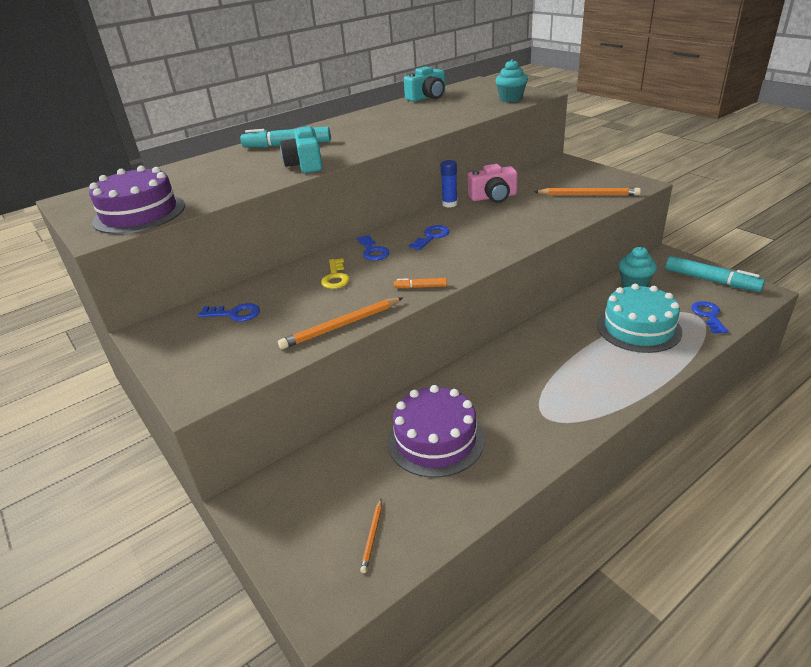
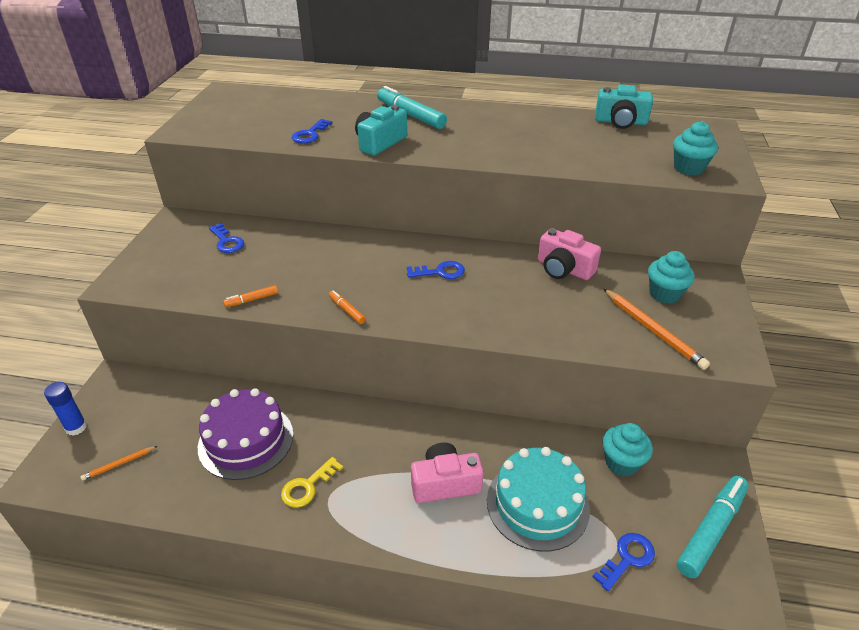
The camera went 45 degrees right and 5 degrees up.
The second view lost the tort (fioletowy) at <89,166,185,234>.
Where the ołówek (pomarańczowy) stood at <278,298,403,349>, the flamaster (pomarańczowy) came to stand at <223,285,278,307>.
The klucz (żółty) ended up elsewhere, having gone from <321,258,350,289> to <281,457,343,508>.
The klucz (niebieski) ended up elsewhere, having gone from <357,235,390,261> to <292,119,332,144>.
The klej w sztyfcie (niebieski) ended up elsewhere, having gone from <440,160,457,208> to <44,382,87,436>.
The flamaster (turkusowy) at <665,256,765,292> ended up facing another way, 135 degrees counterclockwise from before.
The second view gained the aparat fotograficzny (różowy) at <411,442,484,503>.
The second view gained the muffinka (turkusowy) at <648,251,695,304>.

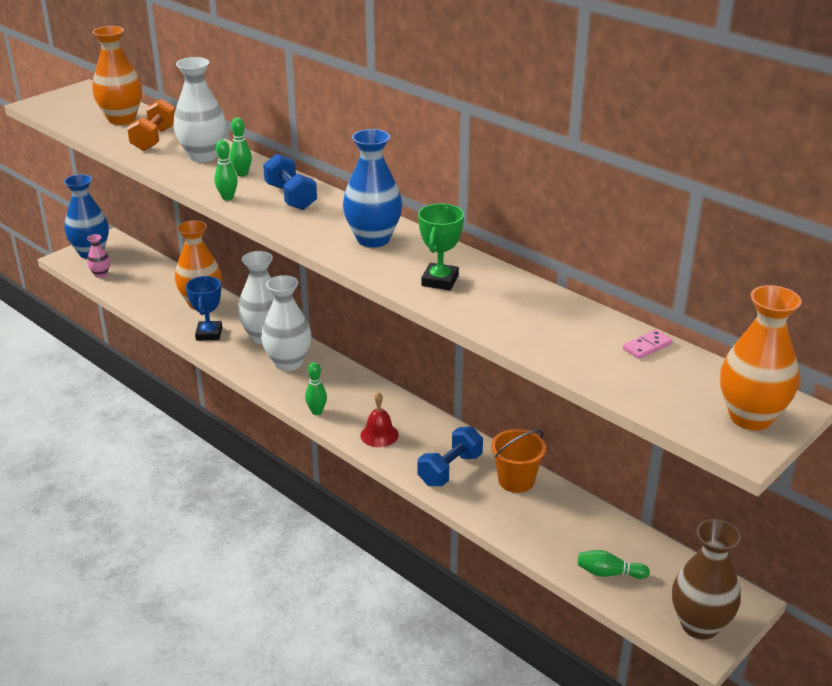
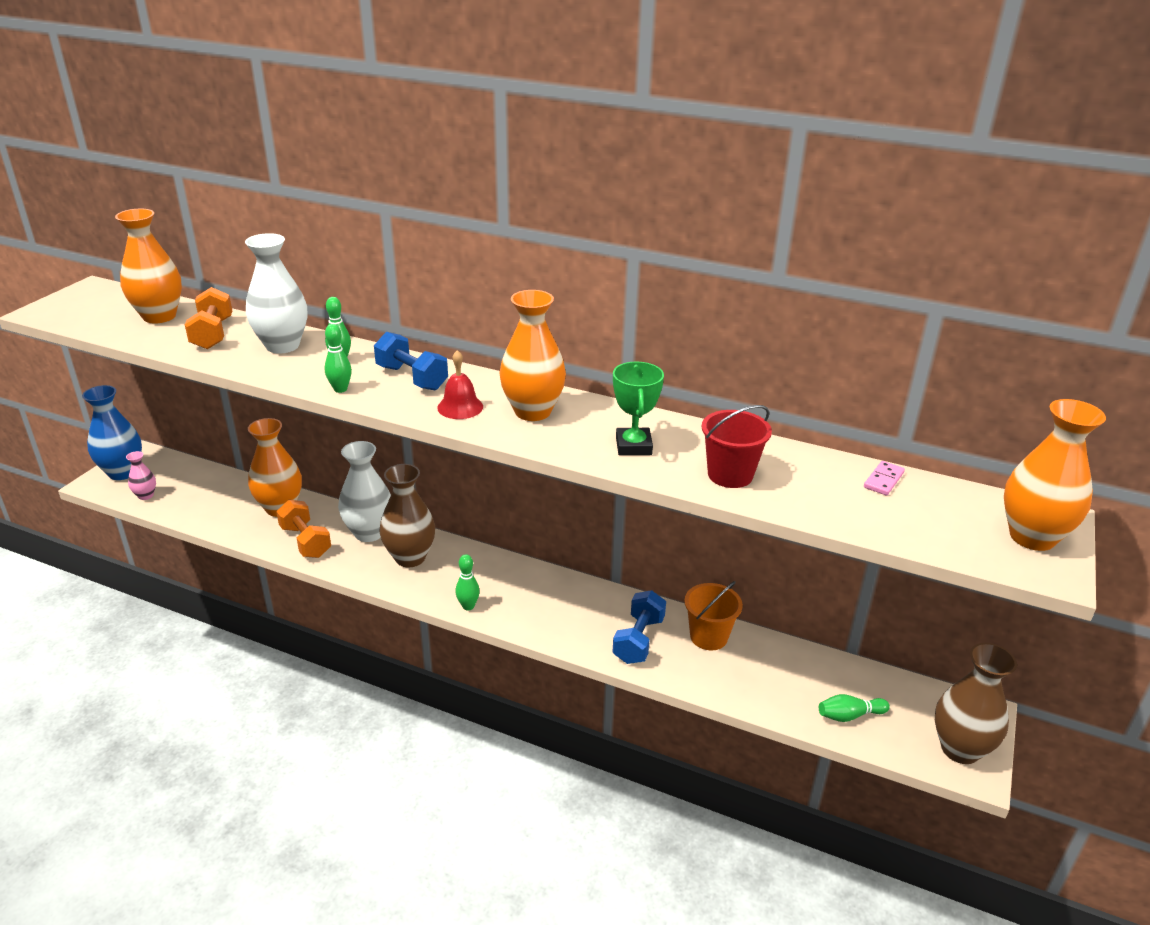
The camera went 20 degrees left and 0 degrees up.
Where the puchar (niebieski) stood at <186,276,222,340>, the hantel (pomarańczowy) came to stand at <276,500,331,558>.
What was the wazon (biały) at <261,275,311,371> turned into the wazon (brązowy) at <379,464,435,567>.
What was the wazon (niebieski) at <343,129,402,247> turned into the wazon (pomarańczowy) at <499,290,566,421>.
The dzwonek (czerwony) ended up elsewhere, having gone from <360,392,399,447> to <437,350,483,419>.
The second view gained the wiadro (czerwony) at <701,405,772,488>.

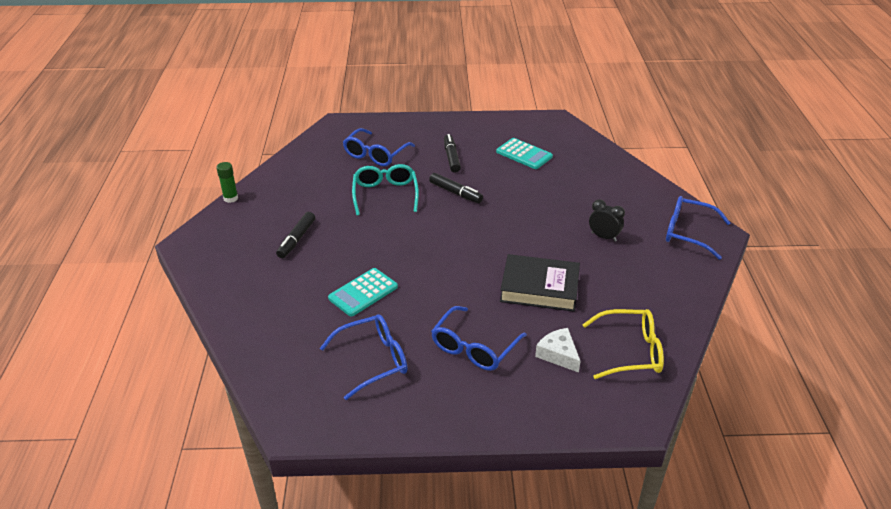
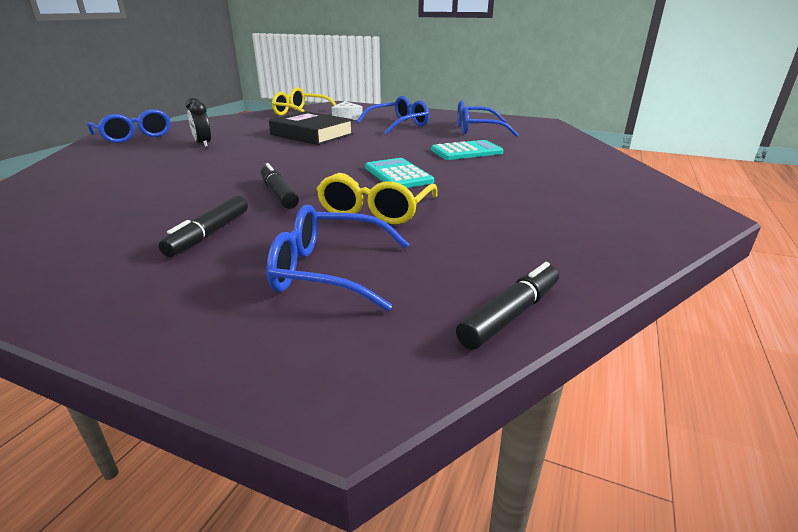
The camera went 155 degrees left and 10 degrees down.
The second view lost the klej w sztyfcie (zielony) at <216,162,238,203>.
The flamaster (czarny) ended up elsewhere, having gone from <276,212,315,258> to <456,262,559,350>.
The okulary (niebieski) at <343,128,415,166> ended up facing another way, 135 degrees counterclockwise from before.
What was the okulary (turkusowy) at <352,164,419,216> turned into the okulary (żółty) at <317,173,437,224>.
The kalkulator (turkusowy) ended up elsewhere, having gone from <496,138,553,169> to <365,158,434,188>.

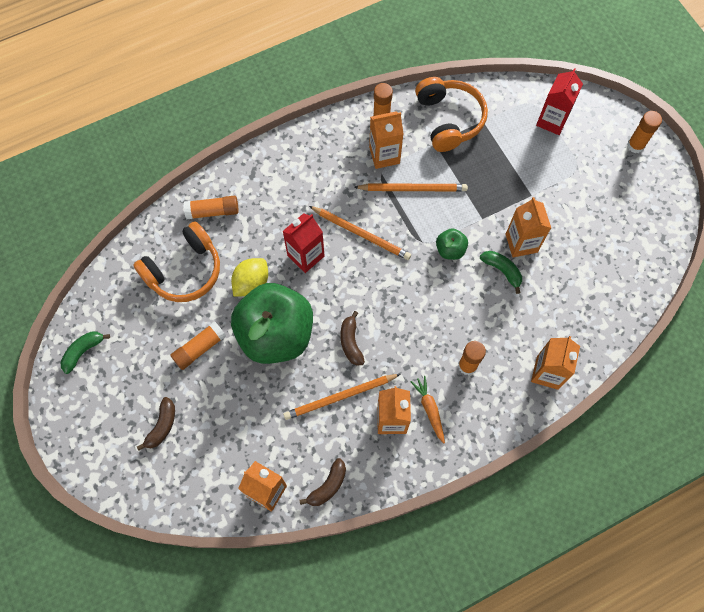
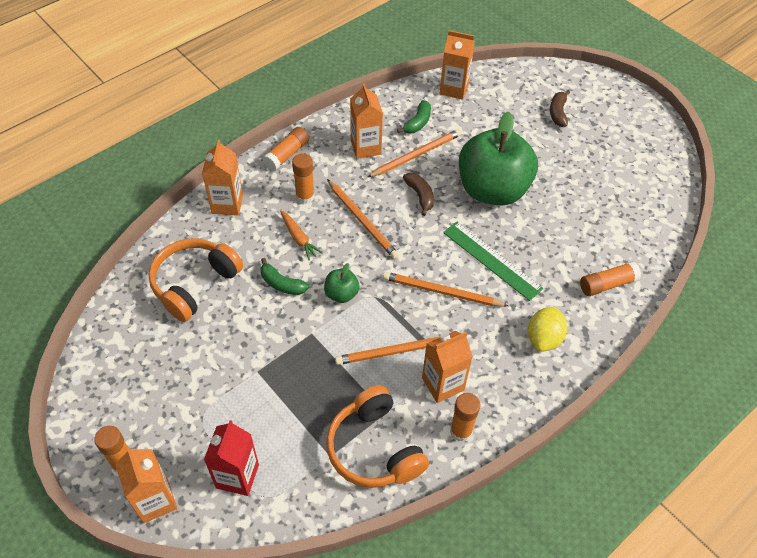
The camera went 165 degrees right and 15 degrees down.
The banan (zielony) ended up elsewhere, having gone from <60,331,110,374> to <397,100,431,133>.
The słuchawki (pomarańczowy) ended up elsewhere, having gone from <134,221,220,302> to <148,239,243,322>.
The klej w sztyfcie (pomarańczowy) ended up elsewhere, having gone from <170,321,226,370> to <263,127,309,171>.
The cytryna (żółty) ended up elsewhere, having gone from <231,258,268,297> to <528,307,567,352>.
Where the karton mleka (czerwony) stood at <283,213,324,273>, the linijka (zielony) came to stand at <443,222,543,301>.
The second view lost the banan (brązowy) at <300,458,346,506>.
The marchewka (pomarańczowy) ended up elsewhere, having gone from <410,376,445,443> to <280,210,323,260>.
The karton mleka (pomarańczowy) ended up elsewhere, having gone from <505,197,551,257> to <115,447,177,523>.
The second view gained the ołówek (pomarańczowy) at <327,179,399,259>.

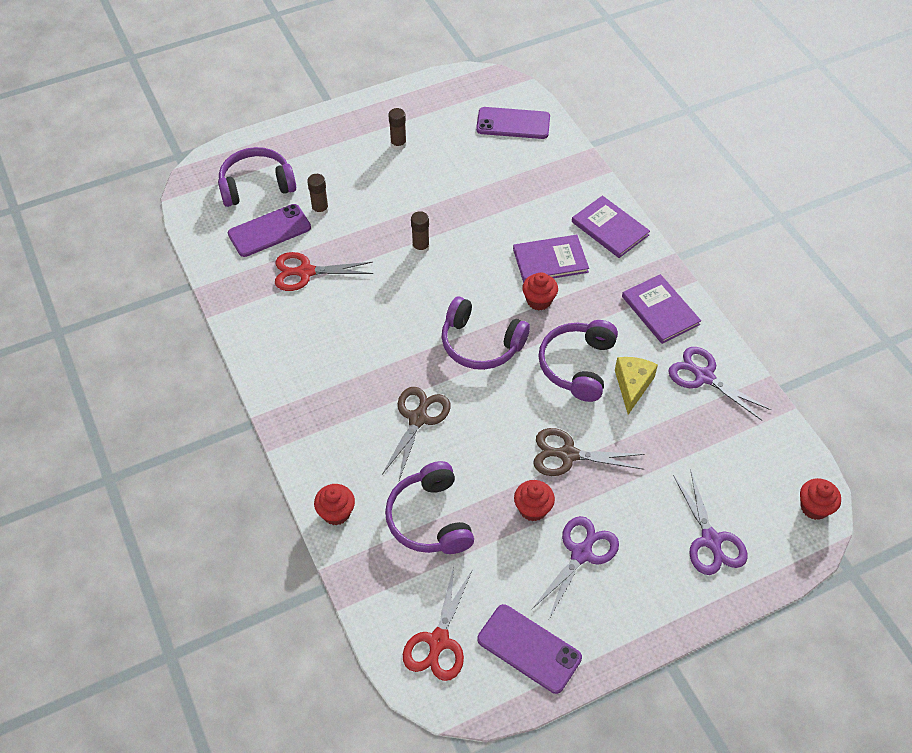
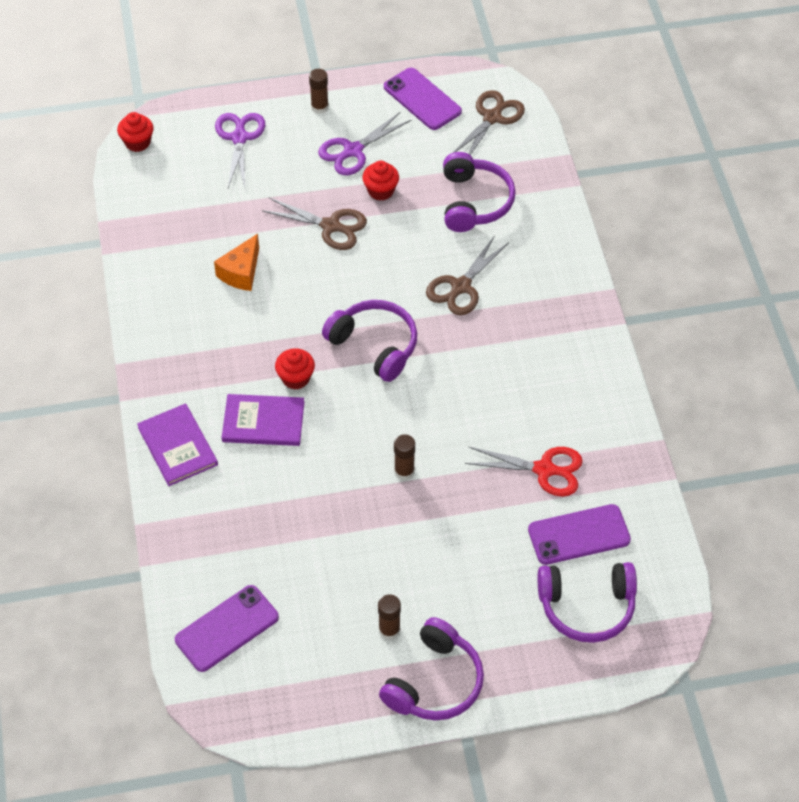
The camera went 165 degrees left and 0 degrees up.
The klej w sztyfcie (brązowy) ended up elsewhere, having gone from <307,174,329,216> to <309,69,329,114>.
The second view lost the muffinka (czerwony) at <314,484,355,525>.
What was the nożyczki (czerwony) at <403,566,473,681> turned into the nożyczki (brązowy) at <453,90,525,155>.
The telefon (fioletowy) at <476,107,550,139> ended up facing another way, 60 degrees counterclockwise from before.
The słuchawki (fioletowy) ended up elsewhere, having gone from <539,320,618,402> to <379,617,484,720>.
What was the ser (żółty) at <615,357,658,415> turned into the ser (pomarańczowy) at <214,234,259,291>.
The second view lost the książka (fioletowy) at <622,274,701,344>.
The second view lost the nożyczki (fioletowy) at <668,347,771,421>.

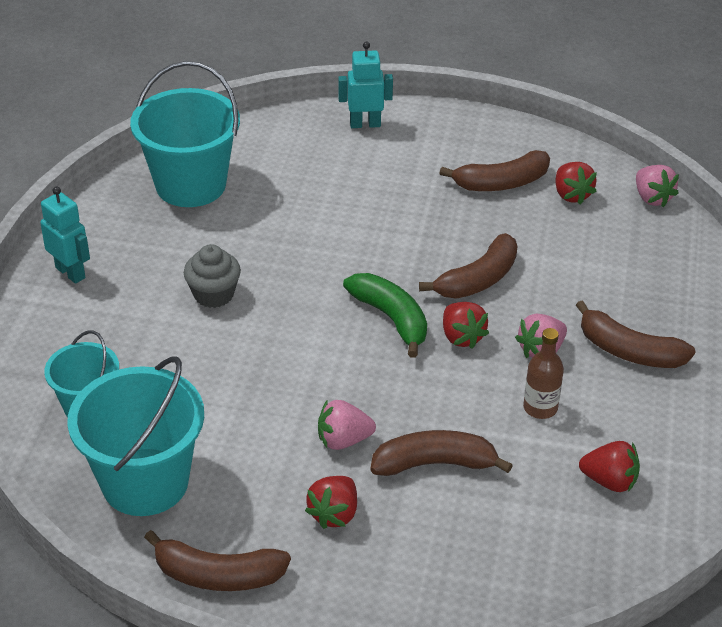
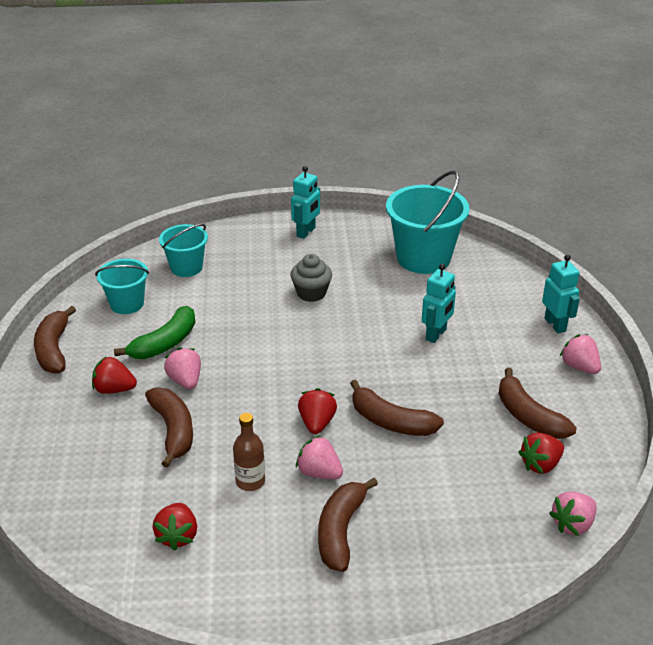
The camera went 75 degrees right and 5 degrees down.
The size of the wiadro (turkusowy) at <67,356,204,516> changed by a factor of 0.58.
The banan (zielony) ended up elsewhere, having gone from <343,273,427,358> to <114,306,195,359>.
The truskawka (czerwony) at <443,302,489,349> ended up facing another way, 135 degrees clockwise from before.
The second view gained the robot (turkusowy) at <422,264,456,343>.
The second view gained the truskawka (różowy) at <560,334,601,374>.

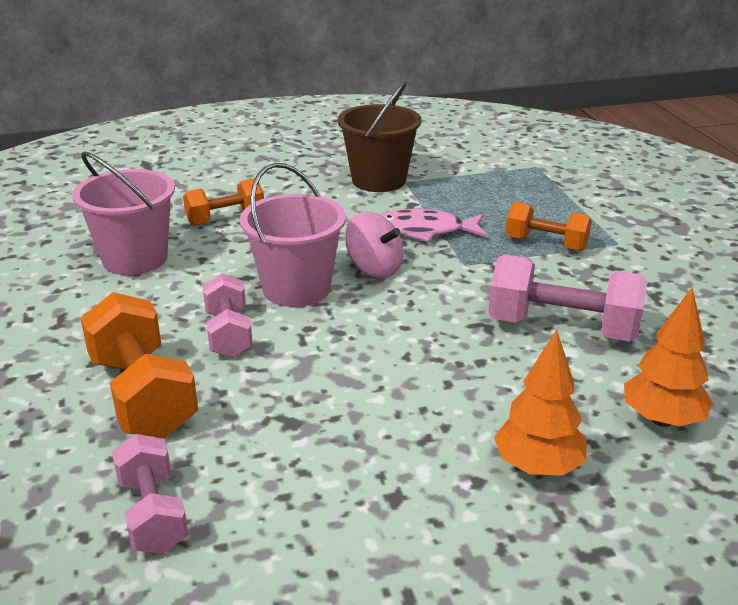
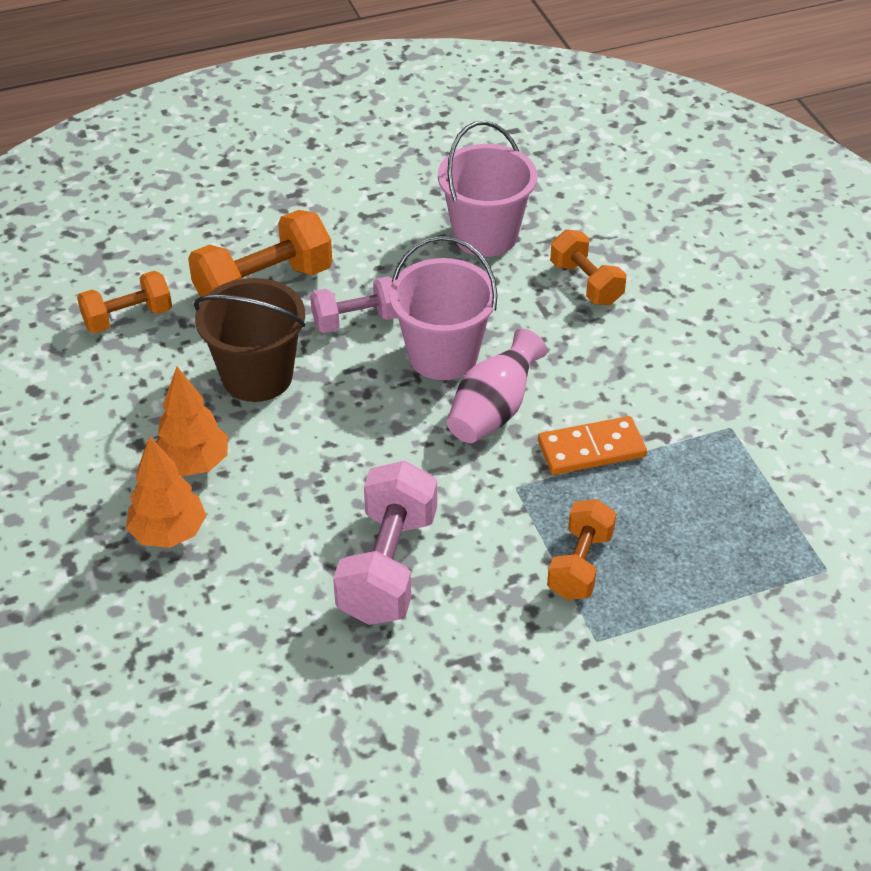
The camera went 85 degrees right and 15 degrees up.
What was the hantel (różowy) at <112,434,188,554> turned into the hantel (pomarańczowy) at <77,271,172,333>.
The wiadro (brązowy) ended up elsewhere, having gone from <338,81,422,192> to <194,278,306,402>.
Where the bączek (różowy) stood at <345,211,403,278>, the wazon (różowy) came to stand at <447,328,547,443>.
Where the ryba (różowy) stood at <380,208,487,242>, the kostka domina (pomarańczowy) came to stand at <538,416,647,475>.
The drzewko (pomarańczowy) ended up elsewhere, having gone from <624,288,713,427> to <156,366,228,476>.

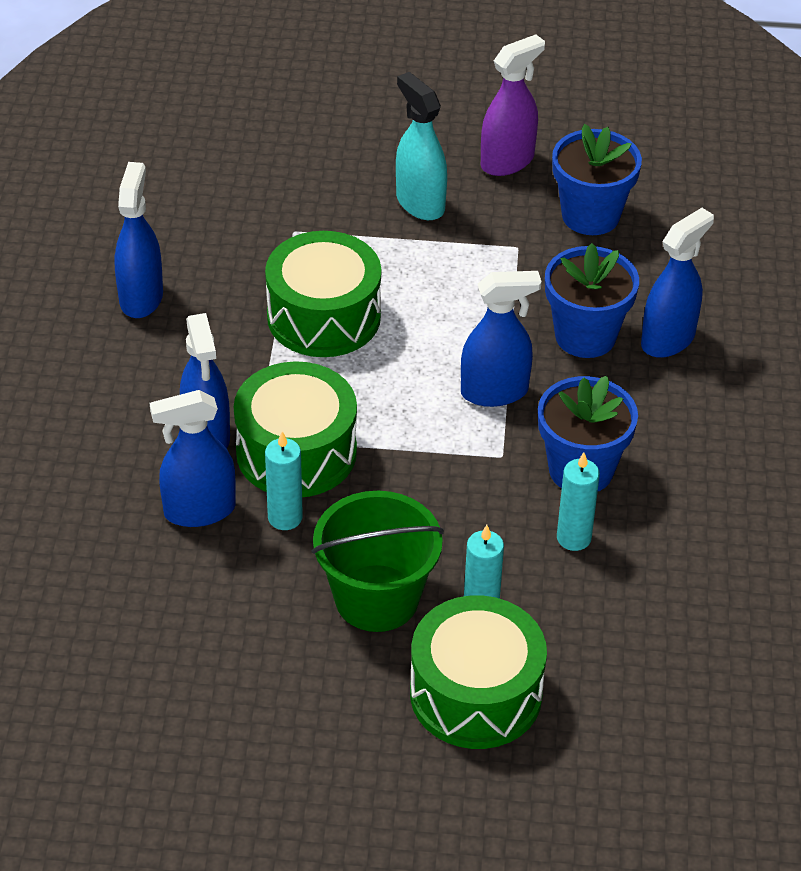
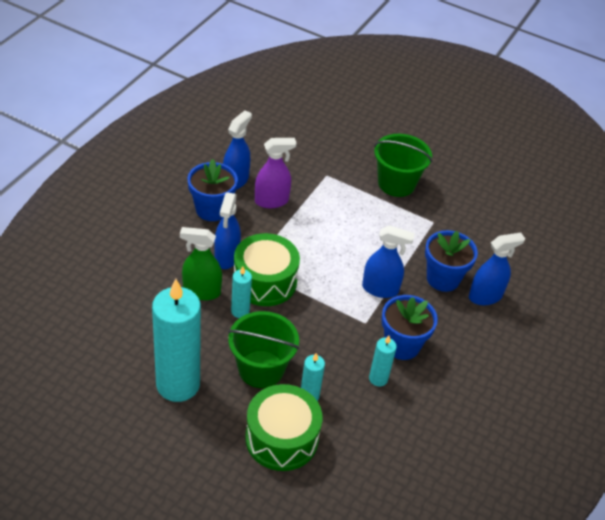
The camera went 20 degrees right and 0 degrees up.
What was the spryskiwacz (niebieski) at <150,390,236,527> turned into the spryskiwacz (zielony) at <180,227,222,301>.
The second view lost the bęben (zielony) at <265,231,381,357>.
Where the spryskiwacz (turkusowy) stood at <396,72,447,220>, the wiadro (zielony) came to stand at <374,134,432,197>.
The spryskiwacz (fioletowy) ended up elsewhere, having gone from <481,34,545,176> to <255,138,297,208>.
The doniczka (niebieski) ended up elsewhere, having gone from <552,124,642,235> to <187,159,238,221>.
The second view gained the świeca (turkusowy) at <152,279,201,402>.

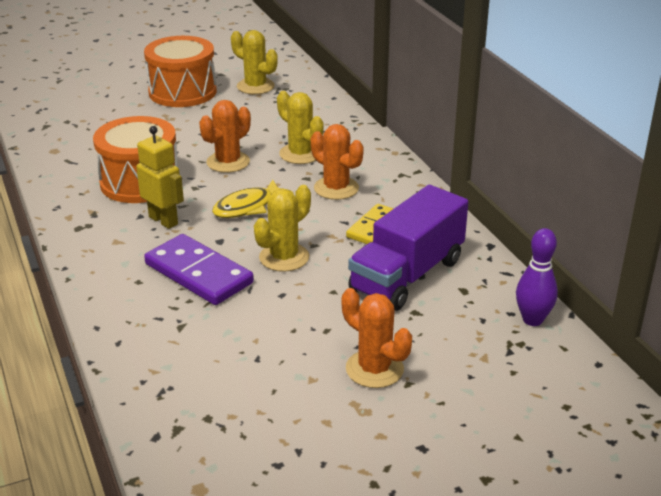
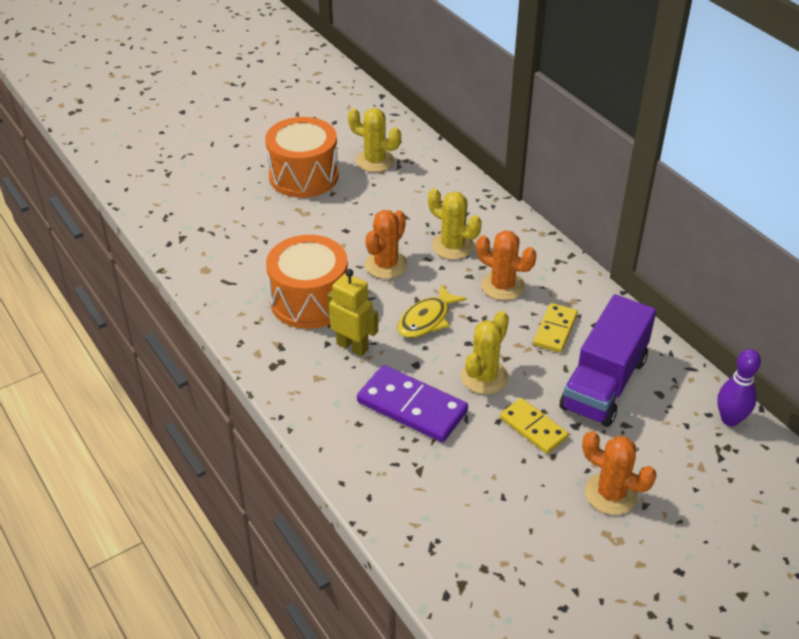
The camera went 10 degrees left and 10 degrees up.
The second view gained the kostka domina (żółty) at <500,398,569,454>.

